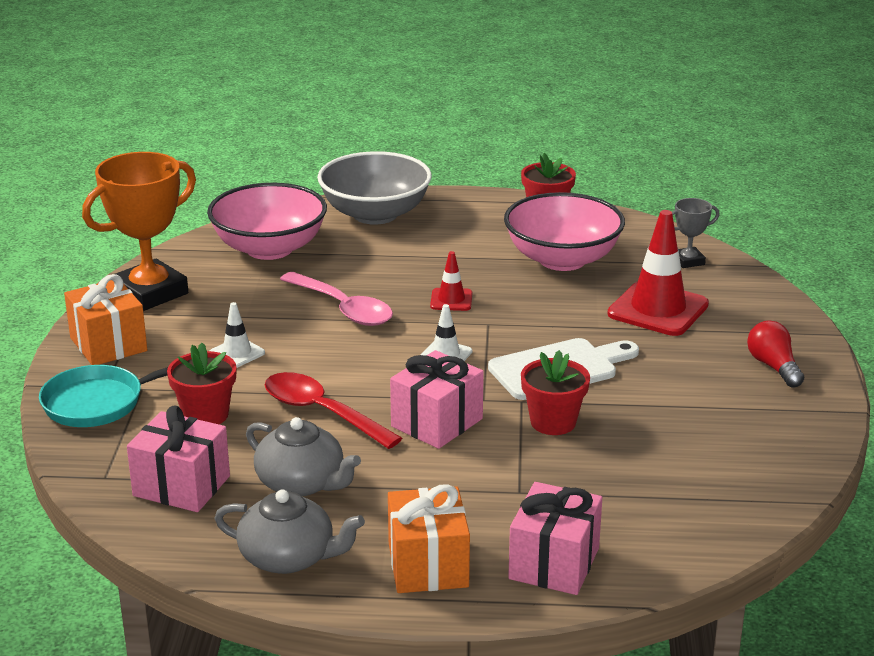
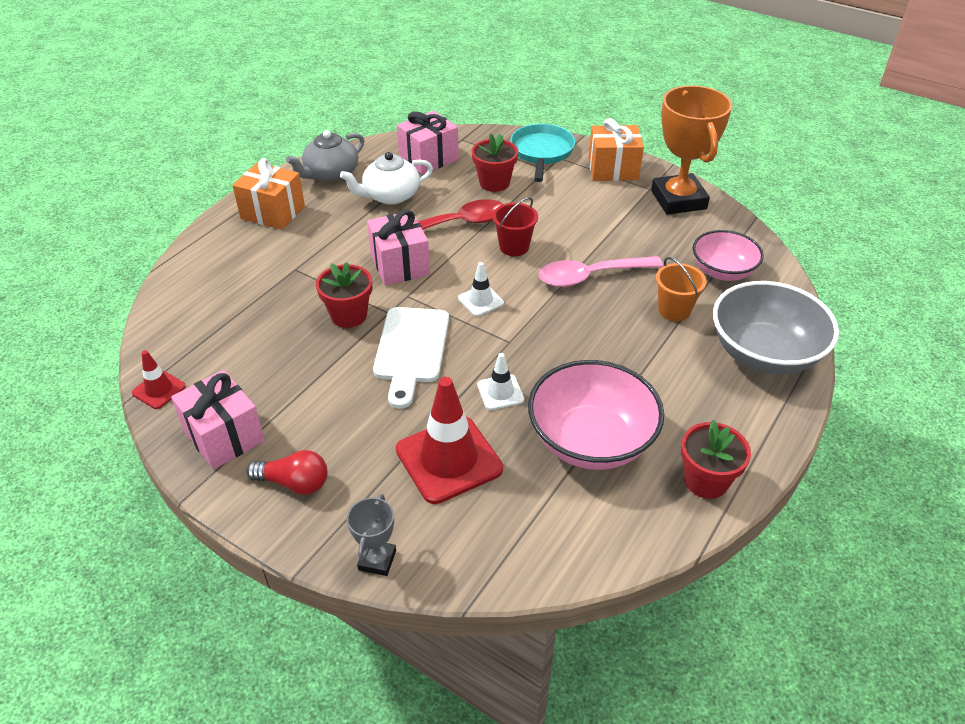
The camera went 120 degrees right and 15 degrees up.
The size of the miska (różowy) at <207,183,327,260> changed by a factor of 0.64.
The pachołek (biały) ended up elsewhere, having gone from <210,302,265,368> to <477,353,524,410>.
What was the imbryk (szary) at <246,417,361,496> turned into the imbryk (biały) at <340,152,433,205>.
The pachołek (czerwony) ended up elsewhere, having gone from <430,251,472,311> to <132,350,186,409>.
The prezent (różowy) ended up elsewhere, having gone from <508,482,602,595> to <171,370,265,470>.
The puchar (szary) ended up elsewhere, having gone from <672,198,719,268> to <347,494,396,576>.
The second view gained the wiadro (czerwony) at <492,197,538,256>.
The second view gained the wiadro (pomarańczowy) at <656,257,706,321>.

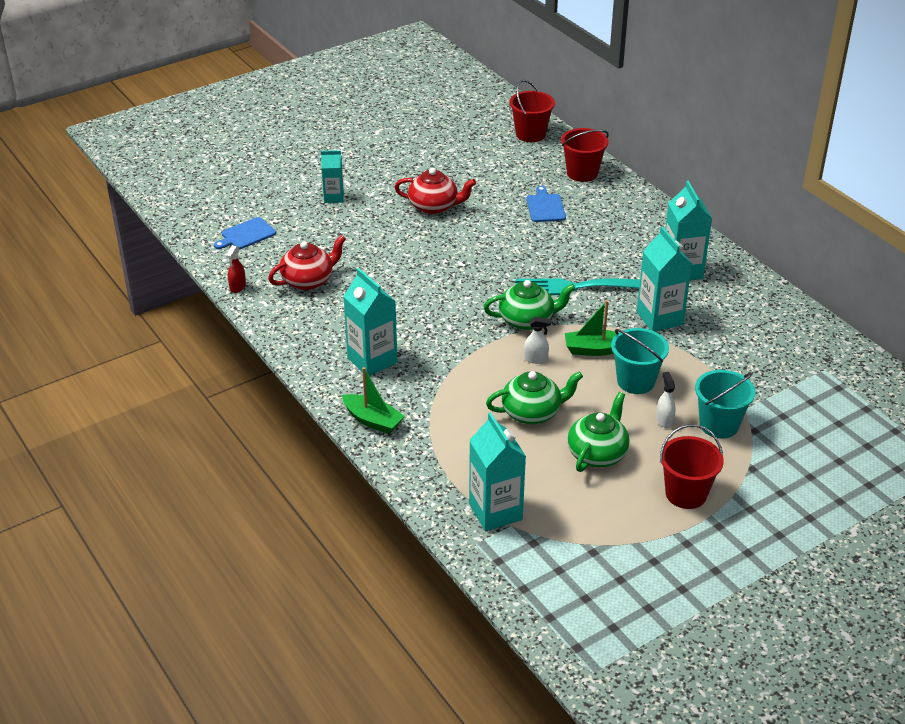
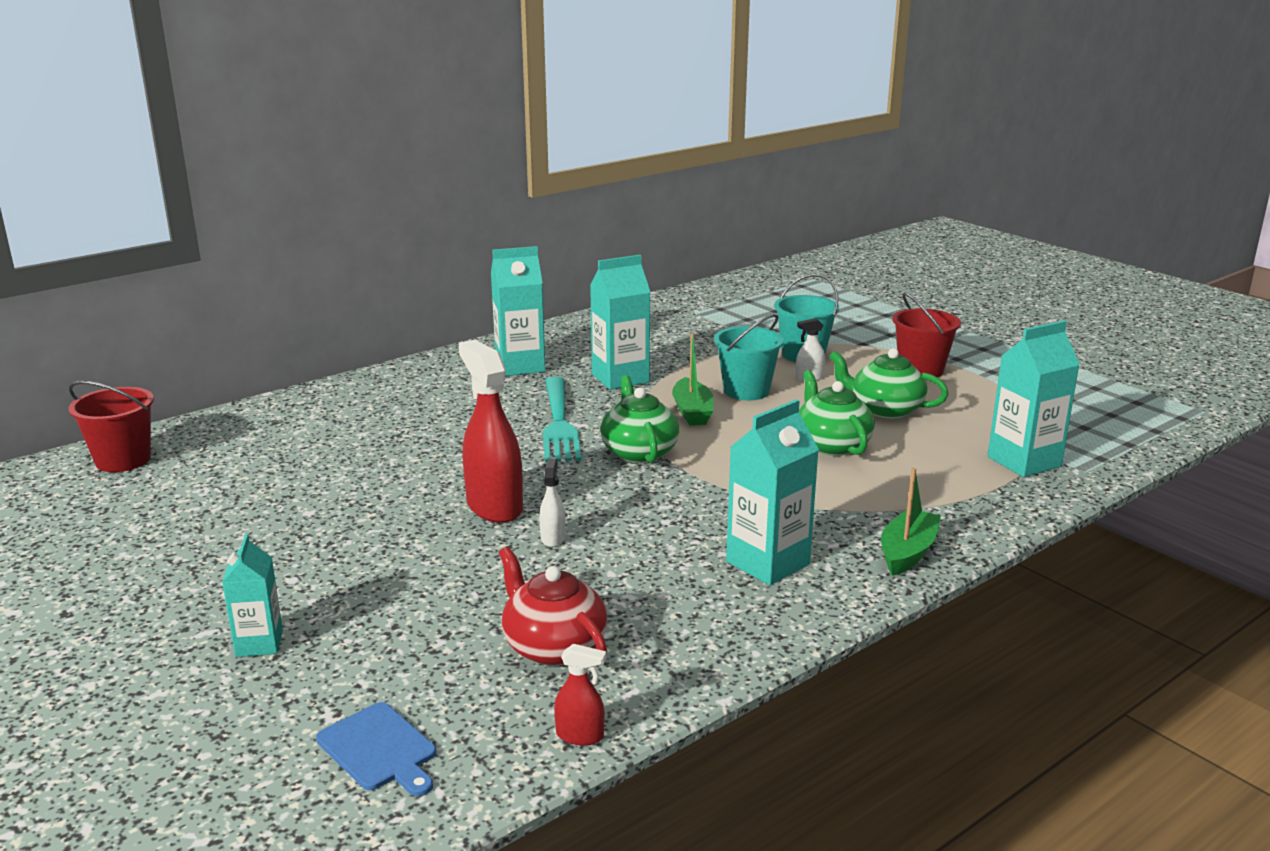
The camera went 95 degrees left and 15 degrees down.
The second view lost the imbryk (czerwony) at <394,168,476,214>.
The spryskiwacz (biały) ended up elsewhere, having gone from <524,317,551,364> to <539,459,565,547>.
The second view lost the deska do krojenia (niebieski) at <526,186,566,222>.
The second view lost the wiadro (czerwony) at <561,128,609,182>.
The second view gained the spryskiwacz (czerwony) at <459,340,523,523>.

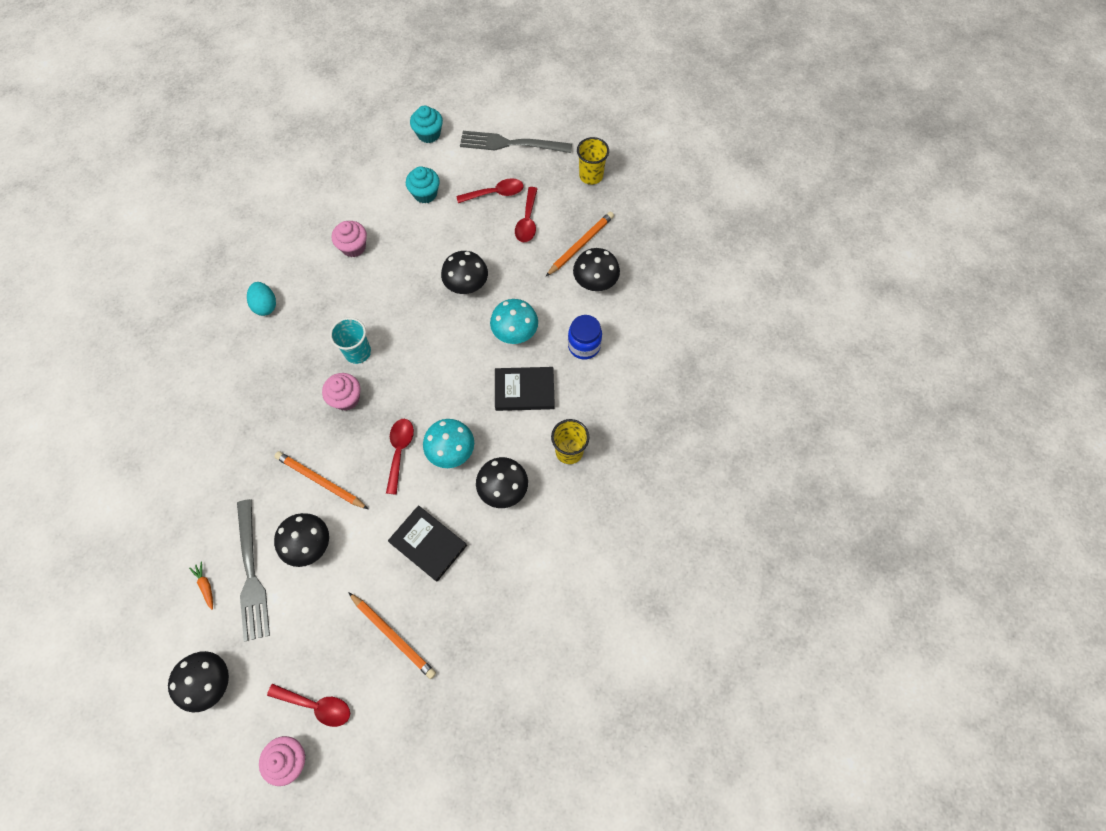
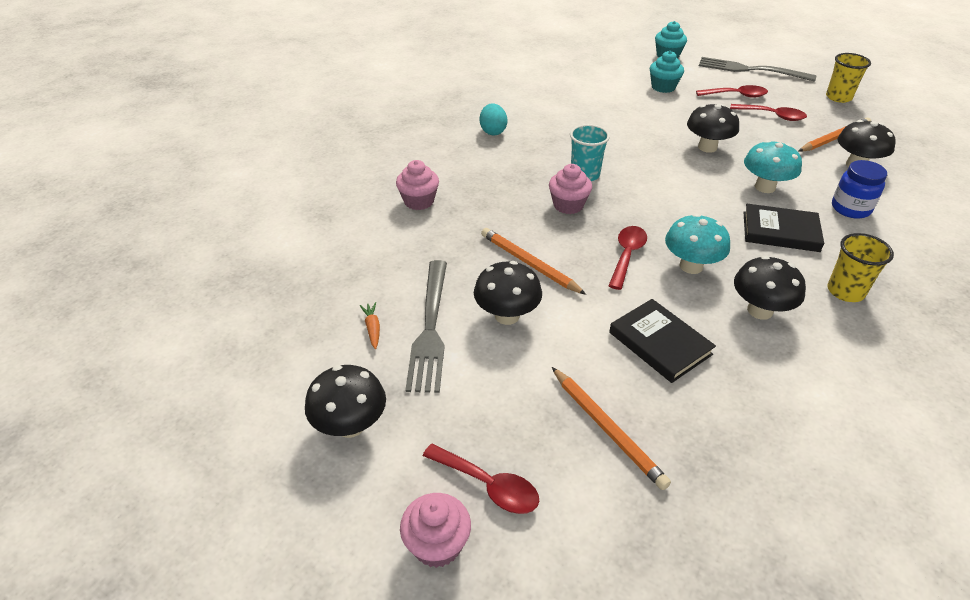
The camera went 15 degrees right and 25 degrees down.
The muffinka (różowy) ended up elsewhere, having gone from <331,221,367,257> to <396,160,439,210>.
The łyżka (czerwony) at <515,187,538,242> ended up facing another way, 90 degrees counterclockwise from before.

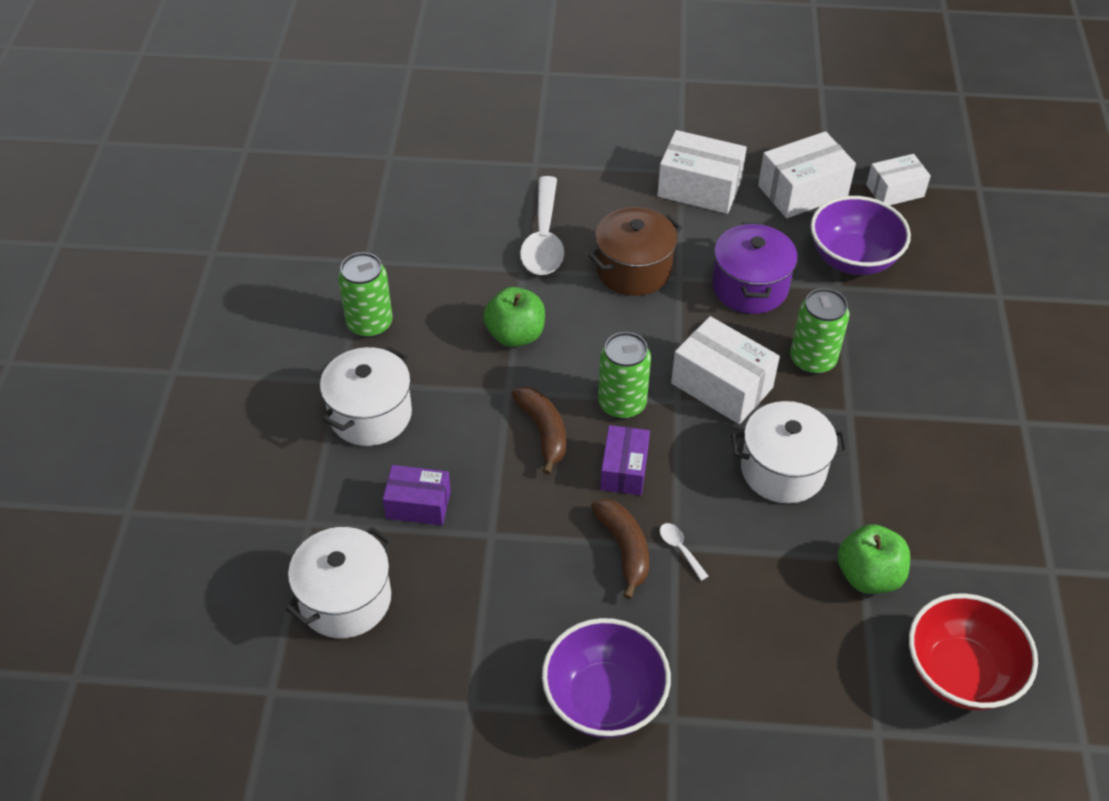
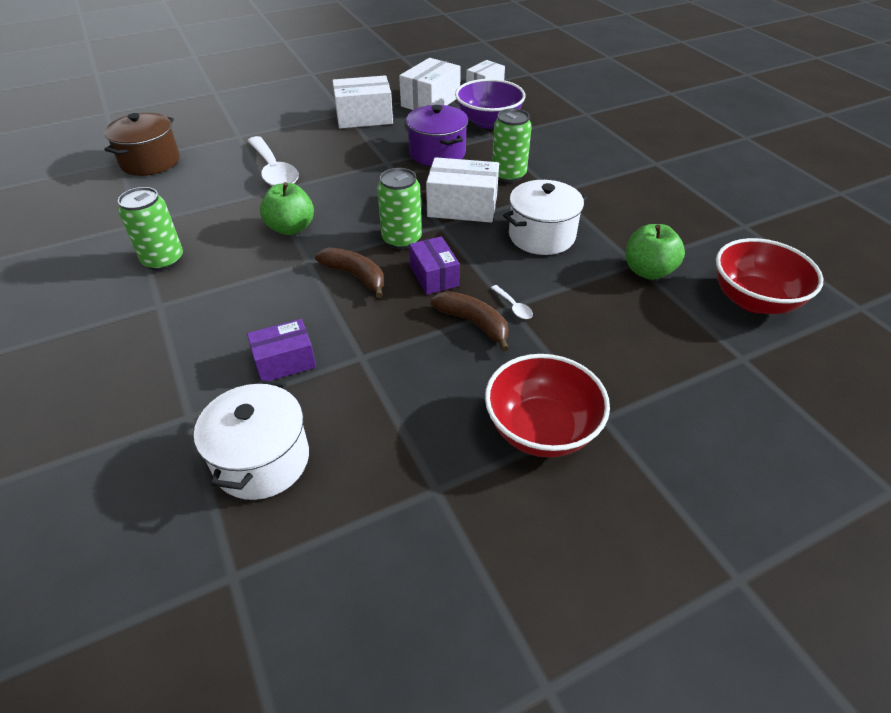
The camera went 30 degrees left and 5 degrees down.
The second view lost the garnek (biały) at <320,346,412,446>.
What was the miska (fioletowy) at <542,618,671,738> turned into the miska (czerwony) at <485,354,610,457>.
The garnek (brązowy) ended up elsewhere, having gone from <589,207,682,296> to <104,113,180,176>.
The łyżka (biały) at <660,523,708,581> ended up facing another way, 150 degrees counterclockwise from before.

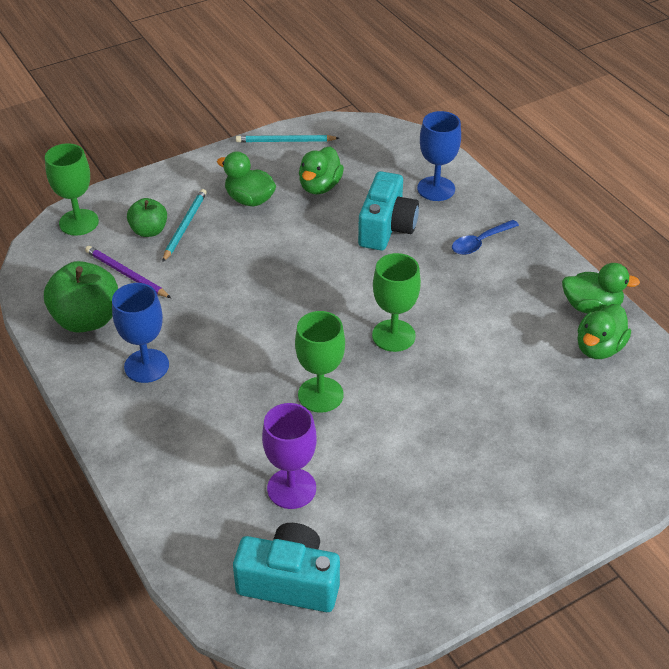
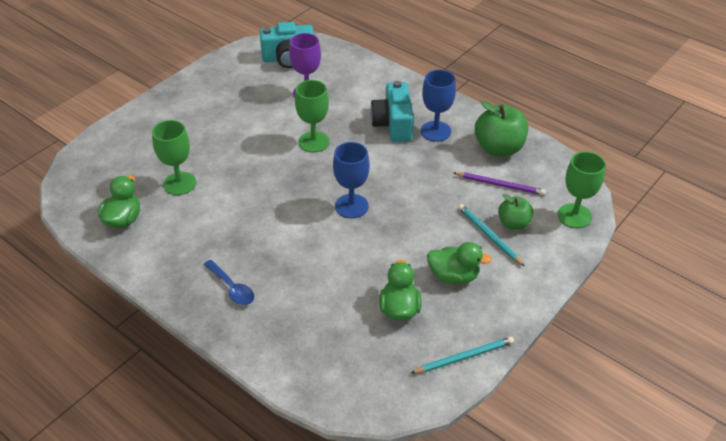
The camera went 160 degrees right and 0 degrees up.
The ołówek (turkusowy) at <162,189,207,262> ended up facing another way, 150 degrees clockwise from before.
The aparat fotograficzny (turkusowy) ended up elsewhere, having gone from <358,171,419,250> to <370,81,414,142>.
The kielich (zielony) ended up elsewhere, having gone from <372,253,421,352> to <152,120,196,195>.
The kielich (niebieski) ended up elsewhere, having gone from <417,111,461,201> to <333,142,370,218>.
The łyżka (niebieski) at <452,220,519,255> ended up facing another way, 105 degrees clockwise from before.
The second view lost the kaczka (zielony) at <562,263,640,314>.

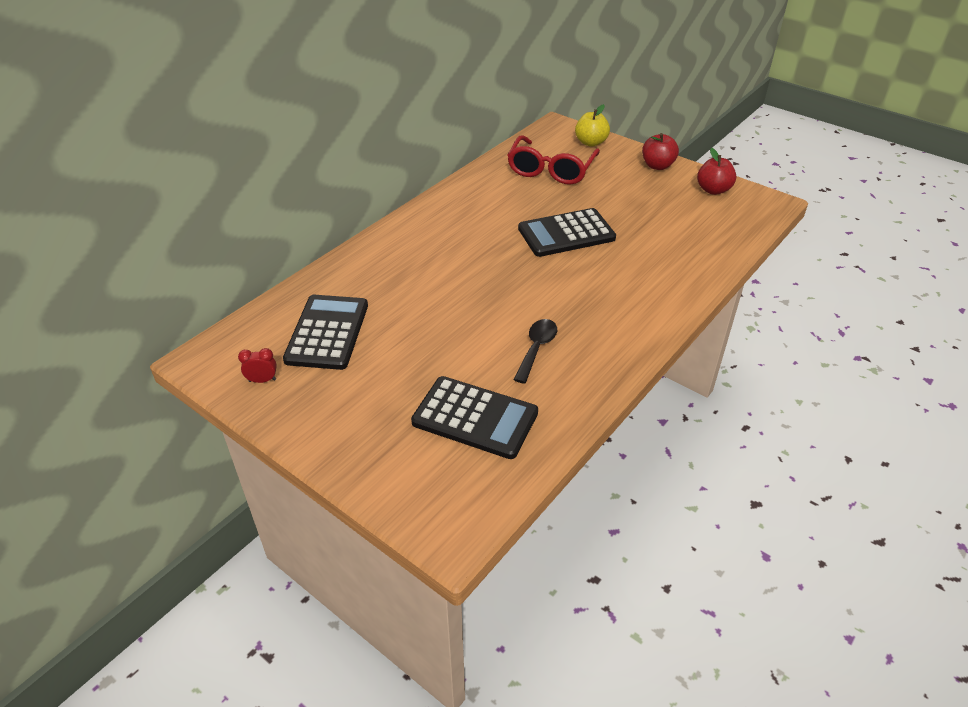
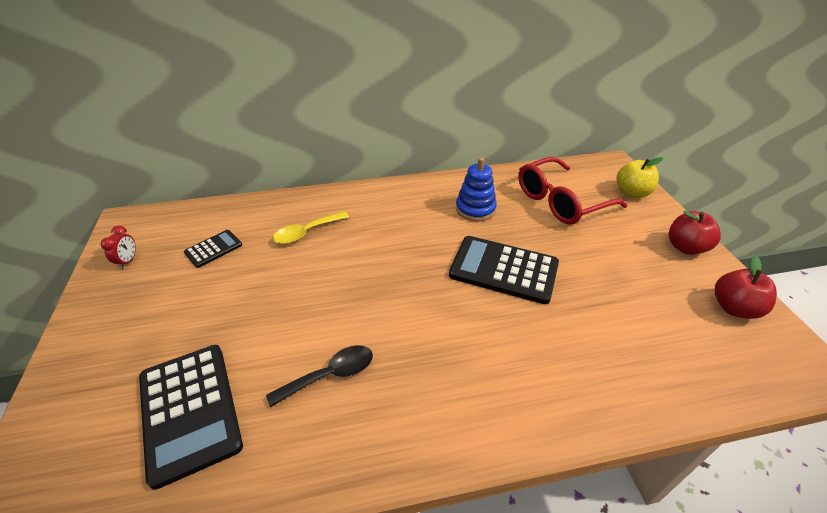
The camera went 40 degrees right and 0 degrees up.
The budzik (czerwony) at <238,348,277,383> ended up facing another way, 60 degrees clockwise from before.
The size of the kalkulator (czarny) at <283,295,368,370> changed by a factor of 0.51.
The second view gained the łyżka (żółty) at <272,211,349,244>.
The second view gained the zabawka nakładanka (niebieski) at <456,157,497,221>.

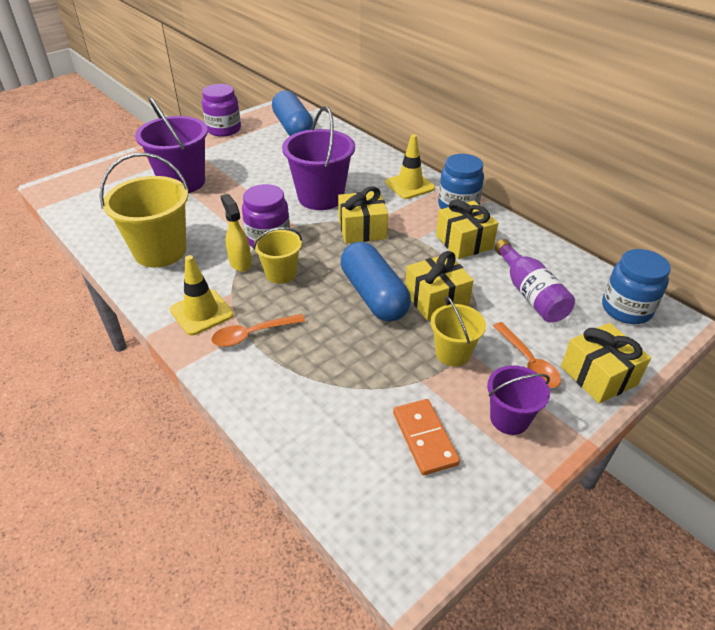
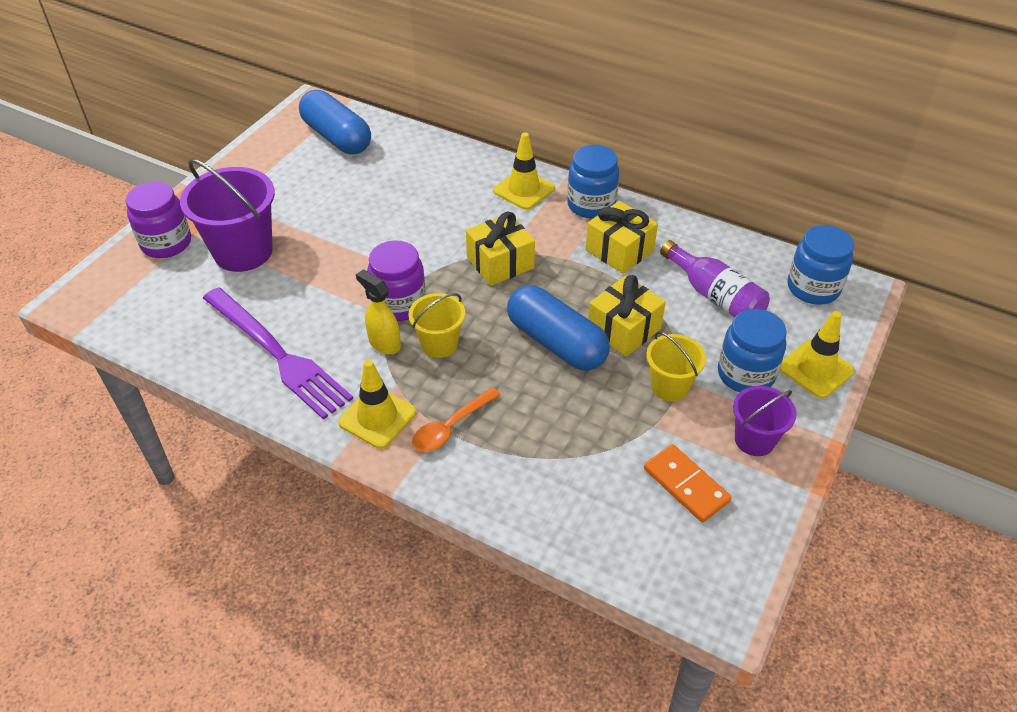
The camera went 20 degrees left and 5 degrees up.
Where the wiadro (żółty) stood at <99,152,189,268>, the widelec (fioletowy) came to stand at <203,287,353,420>.
The słoik (fioletowy) ended up elsewhere, having gone from <202,84,241,137> to <126,182,191,258>.
The second view lost the wiadro (fioletowy) at <282,106,355,210>.
Where the łyżka (pomarańczowy) stood at <493,322,561,388>, the słoik (niebieski) came to stand at <718,309,787,392>.
Where the prezent (żółty) stood at <561,323,651,404>, the pachołek (żółty) came to stand at <780,311,855,398>.

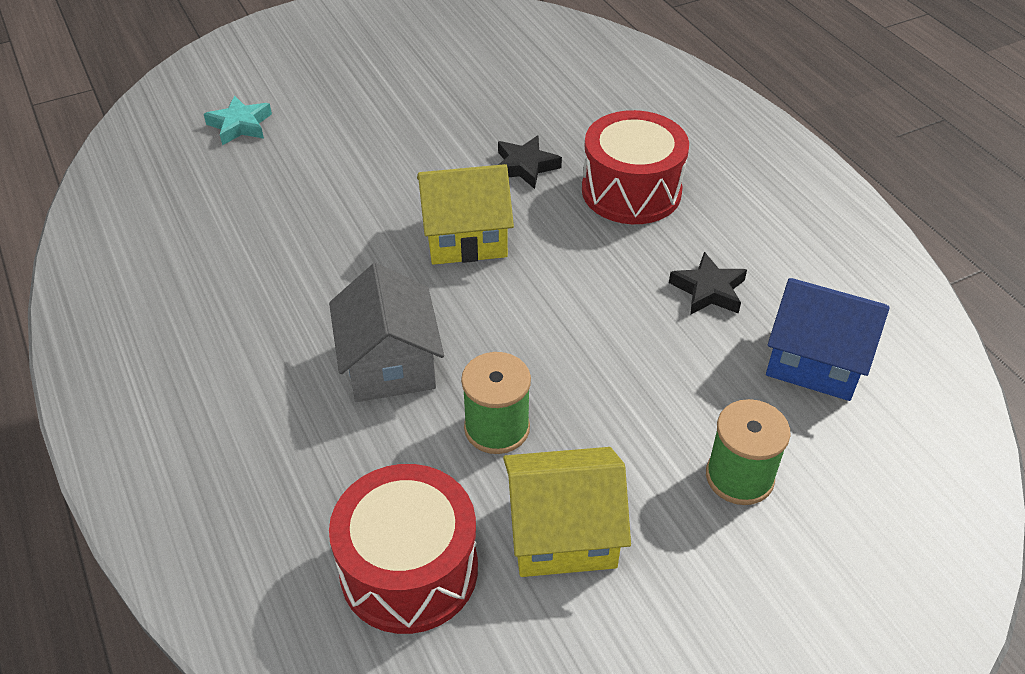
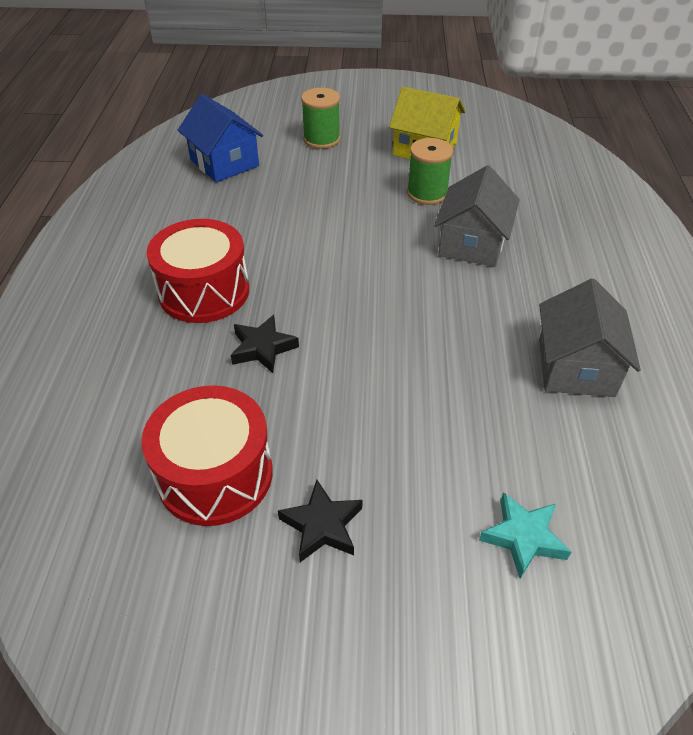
The camera went 150 degrees left and 0 degrees up.
The bęben (czerwony) ended up elsewhere, having gone from <329,464,478,634> to <142,385,273,526>.
The second view lost the domek (żółty) at <417,164,514,265>.
The gwiazda (czarny) ended up elsewhere, having gone from <669,252,747,315> to <278,480,363,562>.
The second view gained the domek (szary) at <539,278,641,397>.

